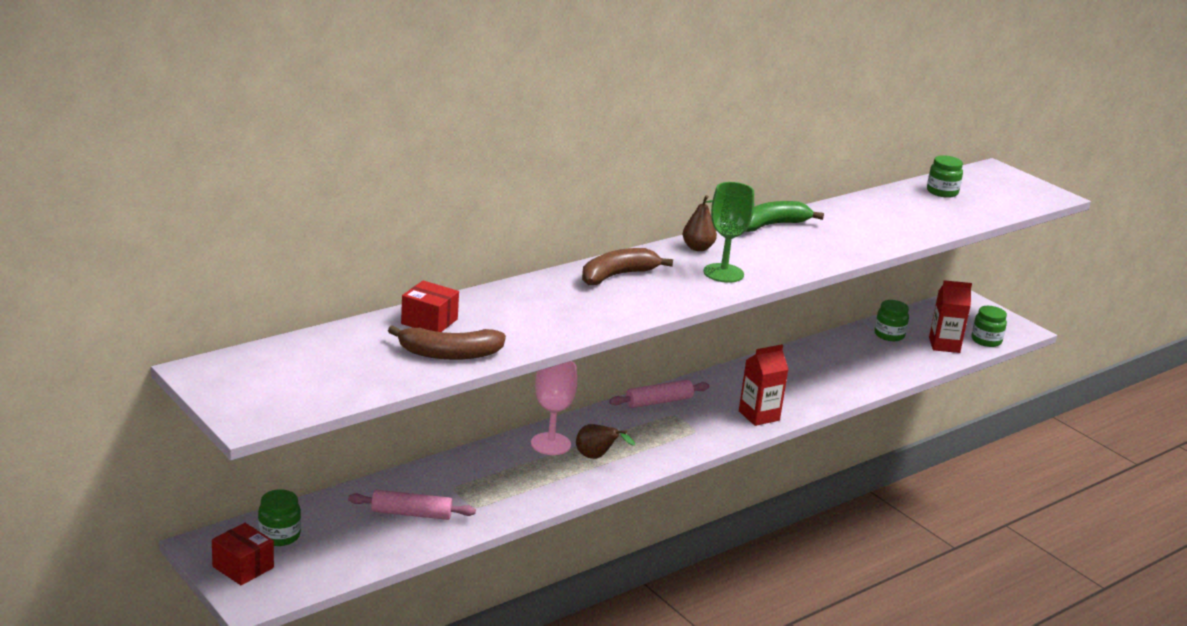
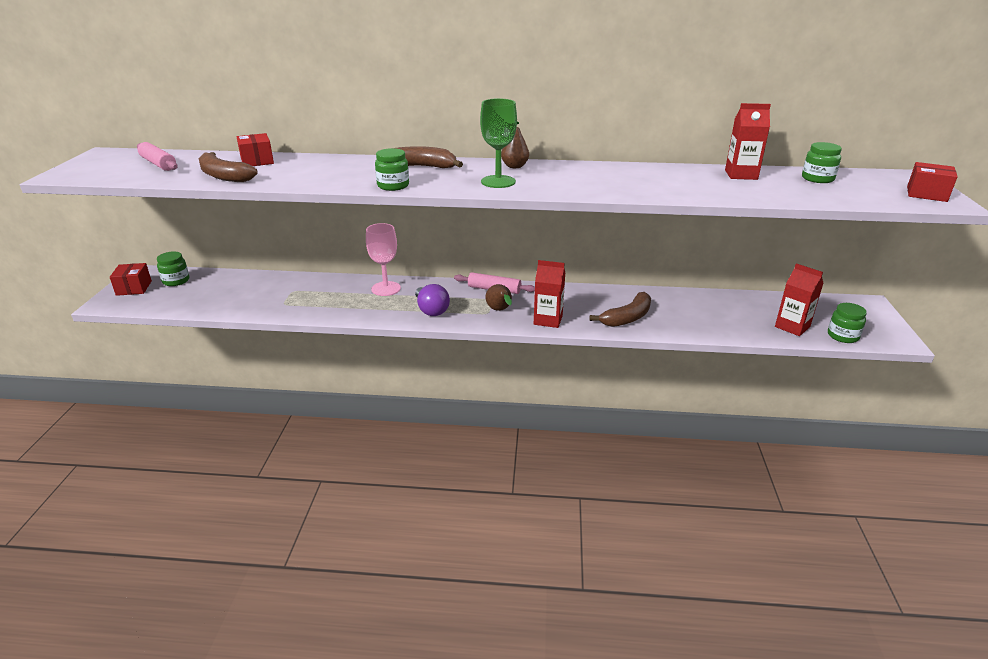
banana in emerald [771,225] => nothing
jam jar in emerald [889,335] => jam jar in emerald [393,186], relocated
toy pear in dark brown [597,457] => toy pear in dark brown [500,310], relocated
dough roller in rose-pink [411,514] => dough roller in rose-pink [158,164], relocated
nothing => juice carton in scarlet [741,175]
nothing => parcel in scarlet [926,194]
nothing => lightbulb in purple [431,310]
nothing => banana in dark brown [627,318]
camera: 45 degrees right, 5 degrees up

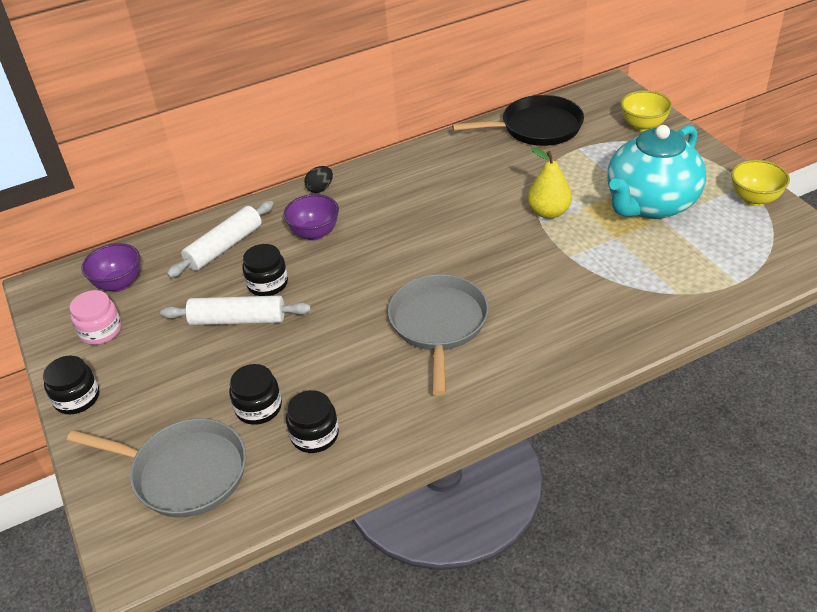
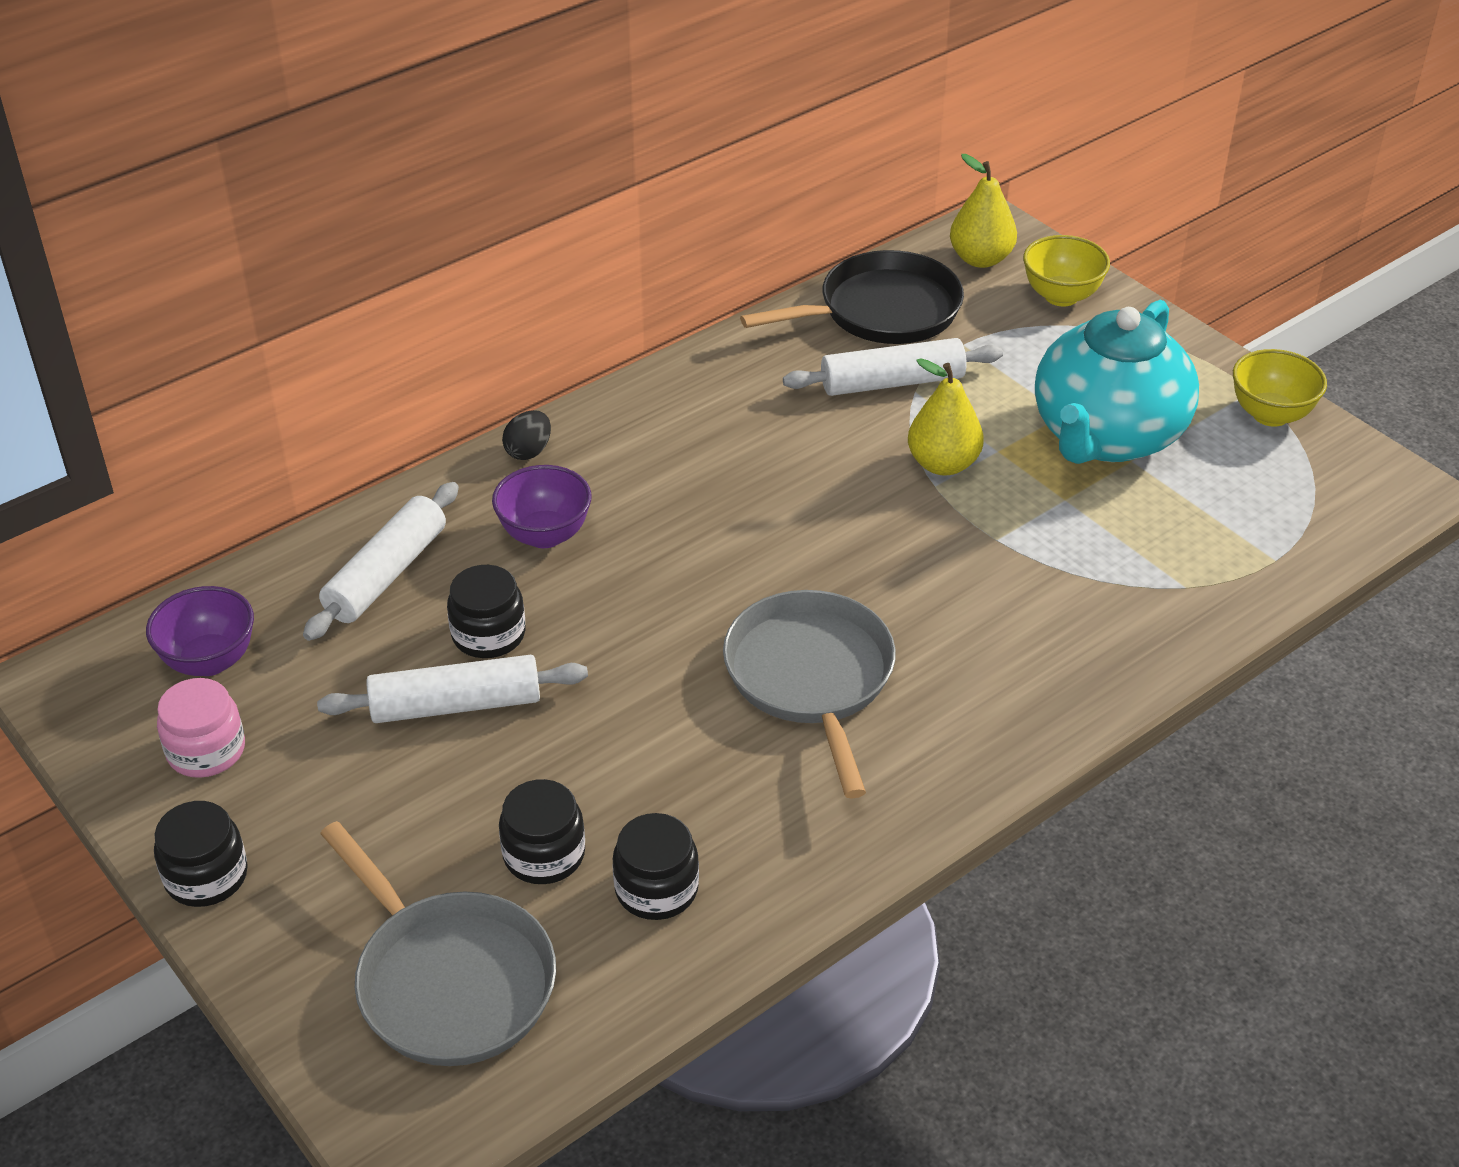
frying pan in grey [184,472] => frying pan in grey [449,980], 45 degrees clockwise
nothing => toy pear in golden [980,259]
nothing => dough roller in snow-white [892,382]
camera: 15 degrees left, 0 degrees up

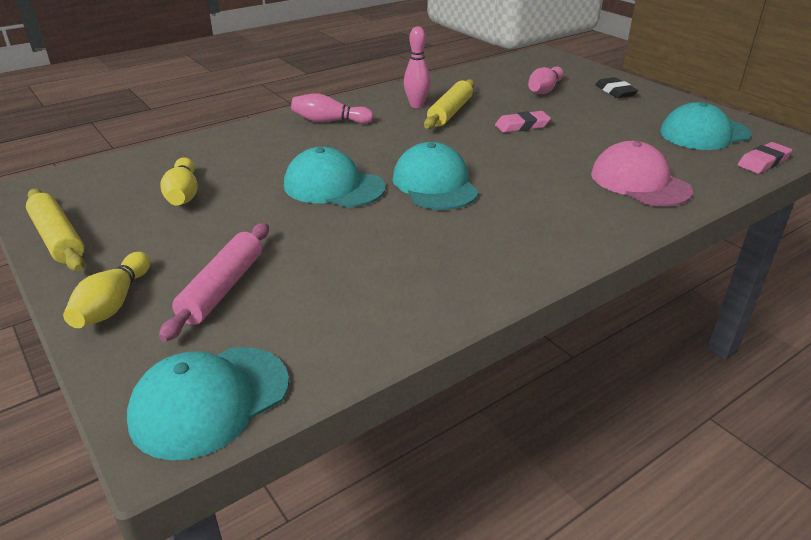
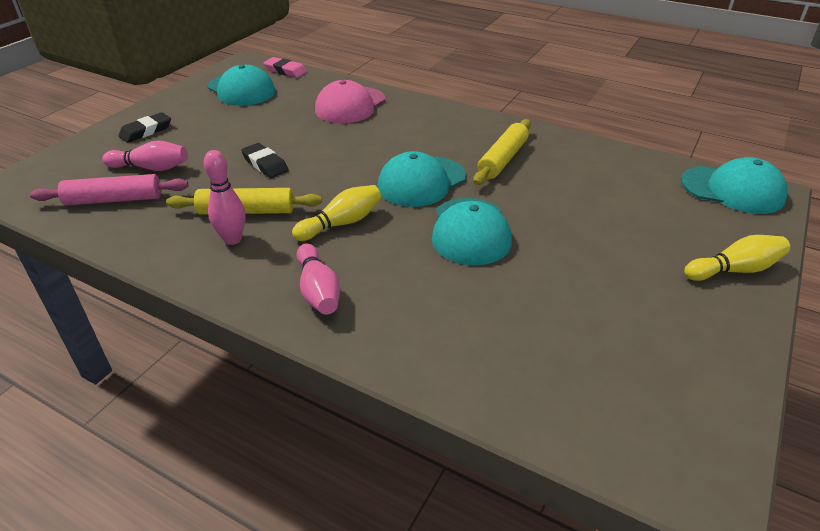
gum eraser in rose-pink [522,126] => gum eraser in jet-black [265,164]
skittle in golden [183,194] => skittle in golden [341,223], relocated
dough roller in golden [58,239] => dough roller in golden [502,159], relocated
dough roller in rose-pink [222,288] => dough roller in rose-pink [114,199], relocated
camera: 115 degrees left, 5 degrees up

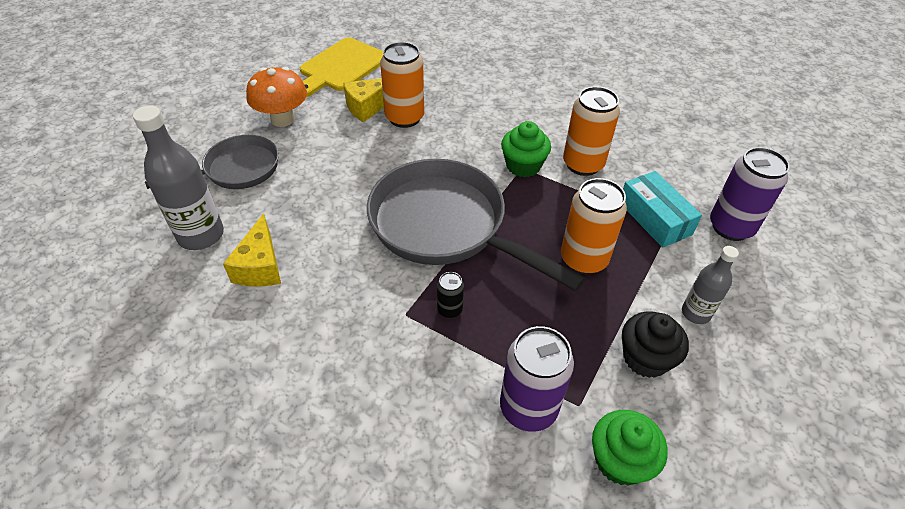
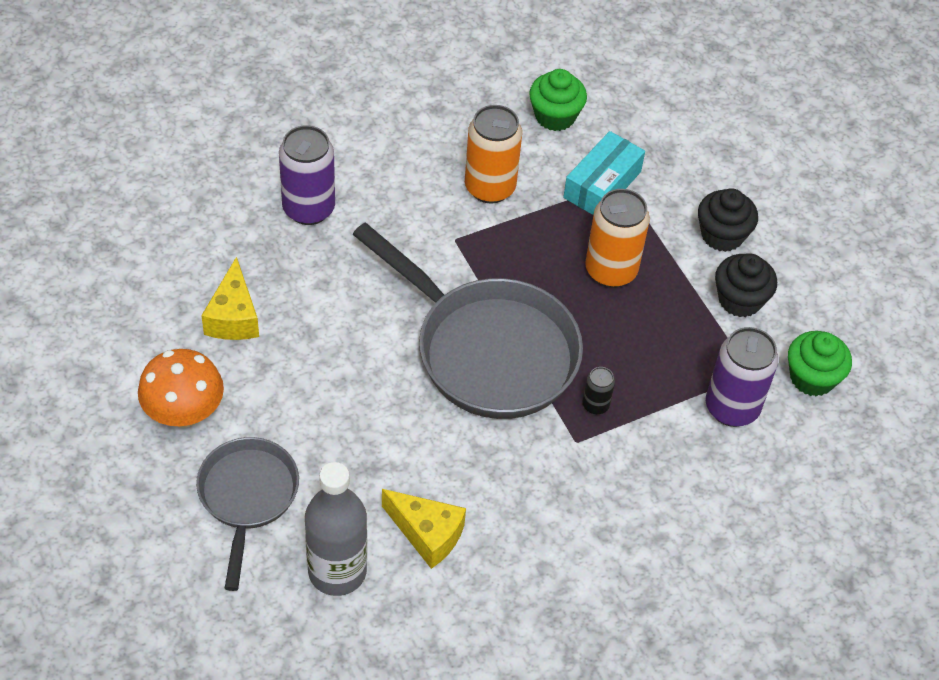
chopping board in golden [341,67] => nothing
soda can in orange [404,118] => nothing
muffin in emerald [523,165] => muffin in emerald [555,116], relocated
soda can in purple [731,227] => soda can in purple [308,209], relocated
frying pan in grey [445,226] => frying pan in grey [488,351], 120 degrees counterclockwise
parcel in aqua [654,218] => parcel in aqua [602,184], 60 degrees counterclockwise
flask in grey [695,313] => muffin in jet-black [722,235]
camera: 60 degrees left, 5 degrees up

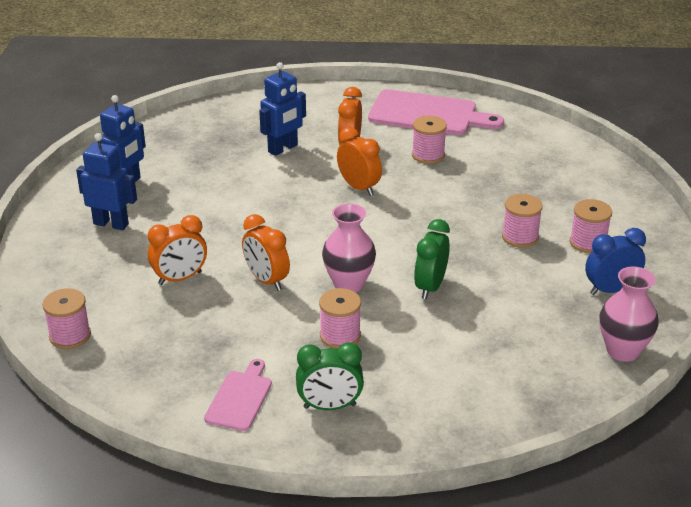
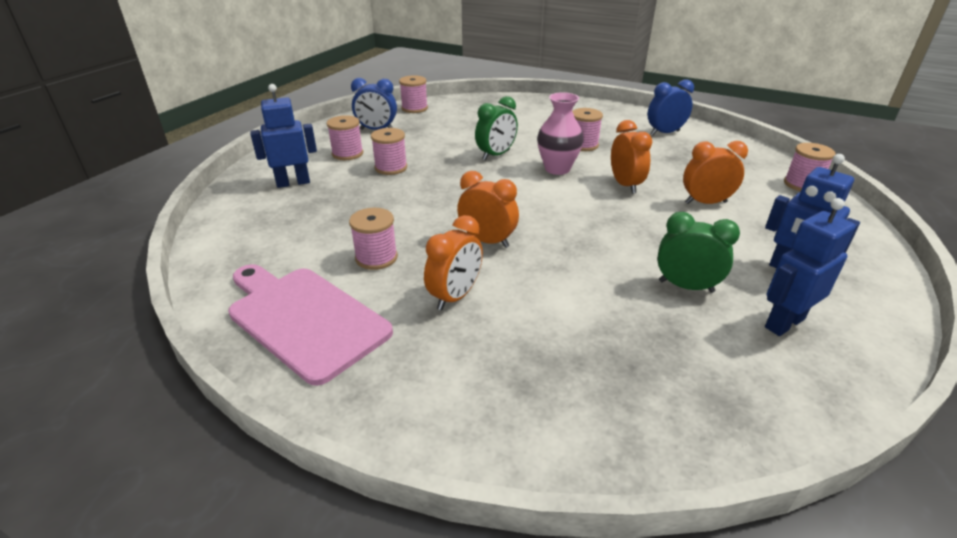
robot in royal blue [283,149] => robot in royal blue [293,183], relocated
clock in orange [359,187] => clock in orange [487,241], 135 degrees clockwise
vase in rose-pink [622,351] => bobbin in rose-pink [414,108]
clock in emerald [329,406] => clock in emerald [686,286], relocated
chopping board in rose-pink [240,398] => clock in royal blue [664,133]
camera: 155 degrees left, 0 degrees up

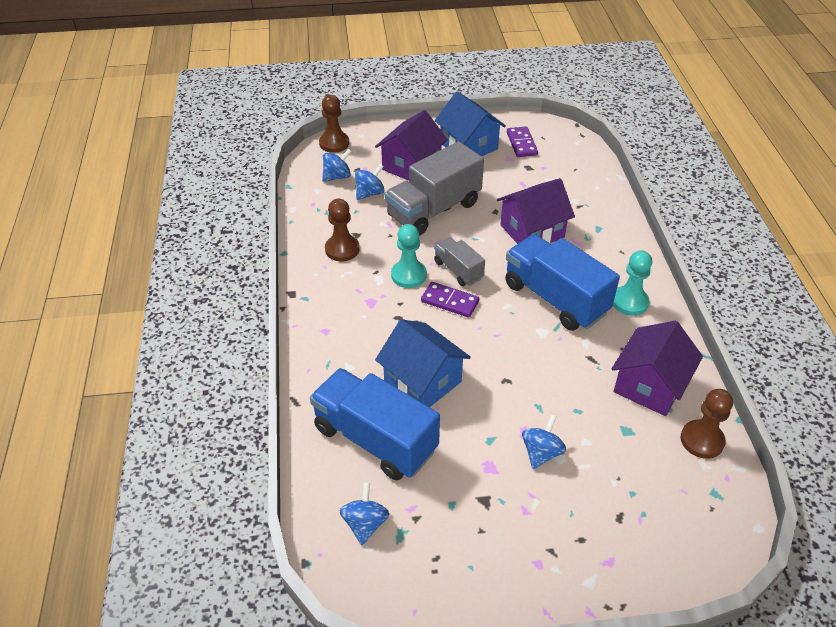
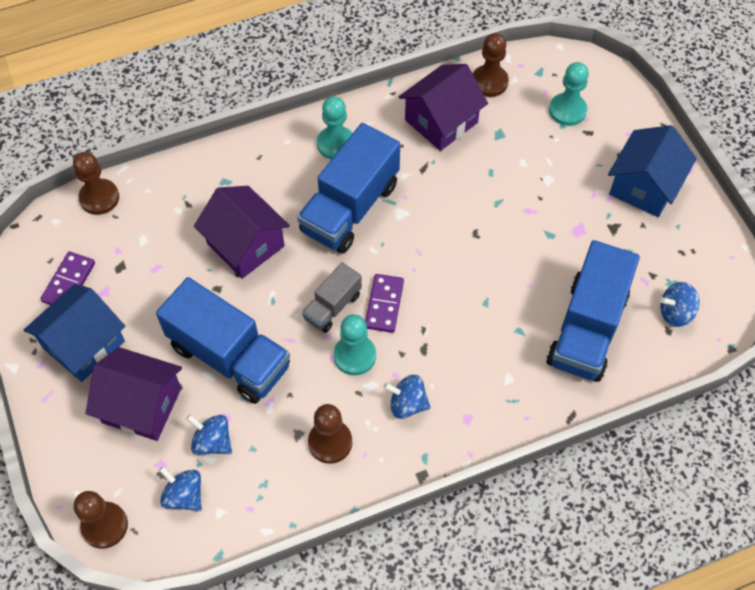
domino piece in purple [521,144] => domino piece in purple [68,282], 45 degrees counterclockwise
lorry in grey [434,210] => lorry in royal blue [229,356]
cottage in royal blue [422,381] => cottage in royal blue [644,186], relocated
cottage in purple [649,385] => cottage in purple [441,121], 60 degrees counterclockwise
spinning top in royal blue [541,452] => spinning top in royal blue [407,404], relocated
nothing => chess pawn in aqua [567,110]
nothing => chess pawn in dark brown [99,198]
camera: 105 degrees left, 15 degrees up

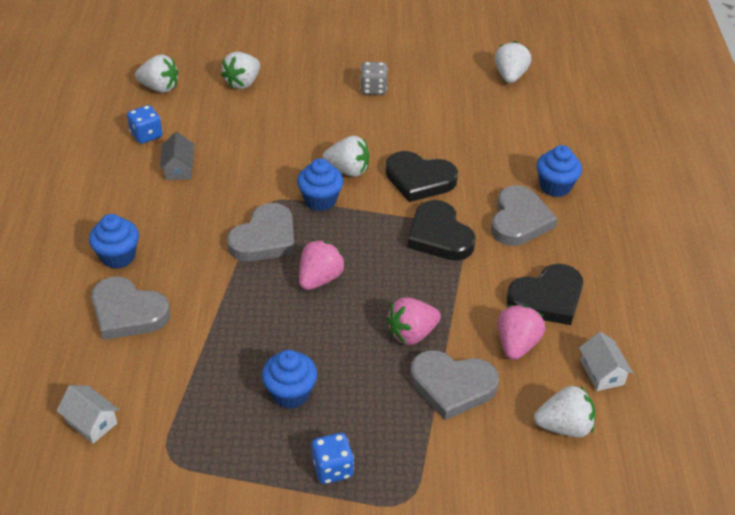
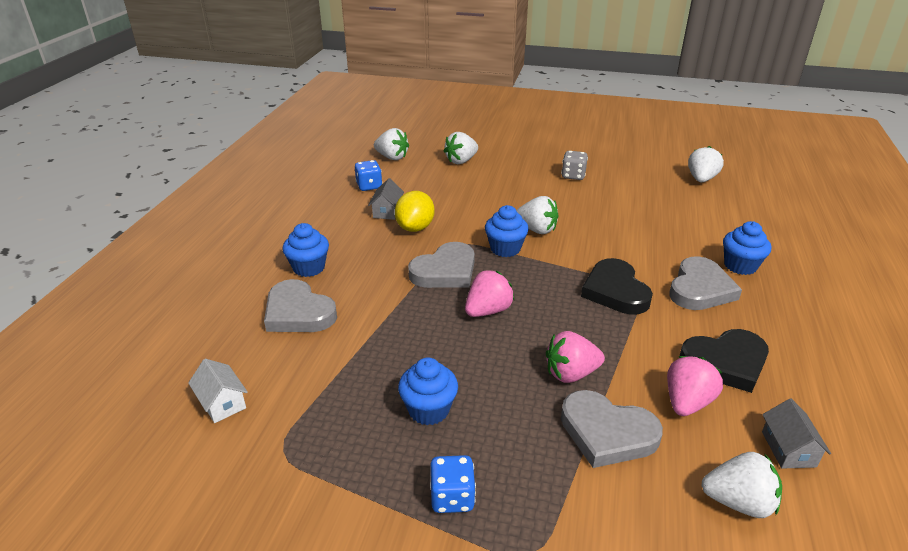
heart in jet-black [419,179] => nothing
cottage in snow-white [602,373] => cottage in grey [788,449]
nothing => lemon in golden [415,228]
camera: 15 degrees right, 10 degrees down

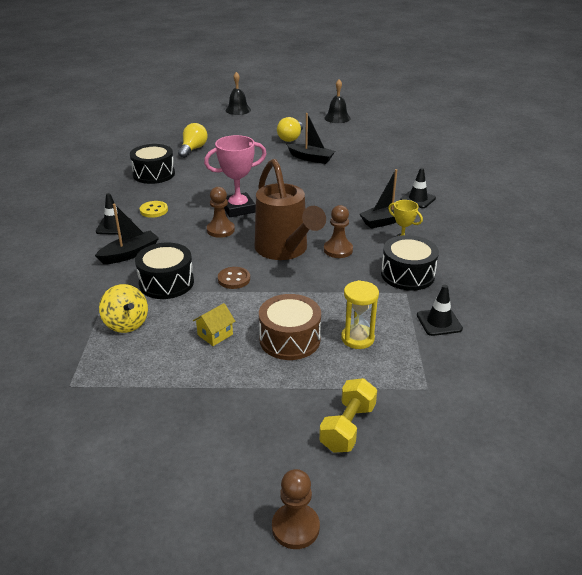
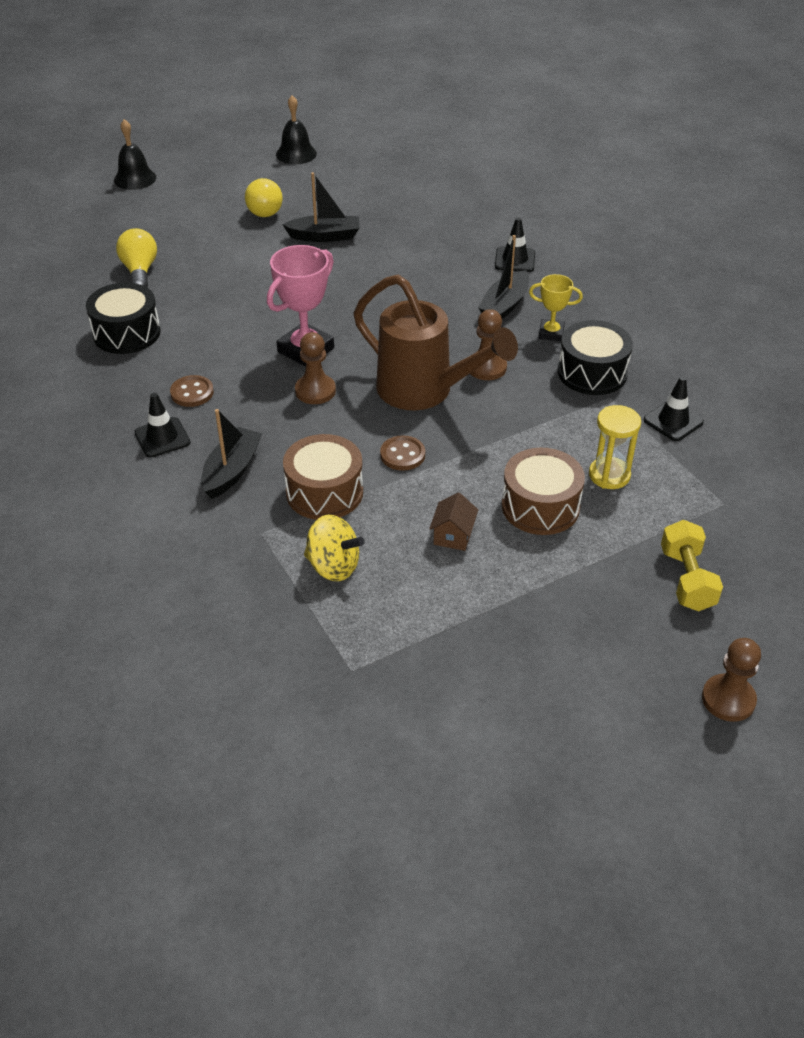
sewing button in golden [154,210] => sewing button in dark brown [192,393]
snare drum in jet-black [166,283] => snare drum in dark brown [324,492]
cottage in golden [215,334] => cottage in dark brown [453,535]
camera: 30 degrees left, 10 degrees up

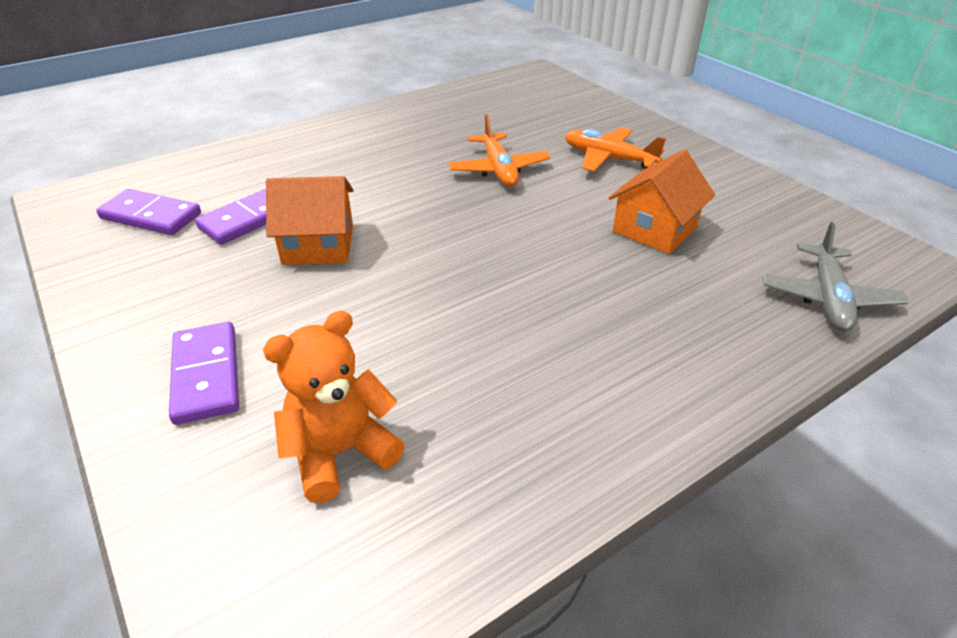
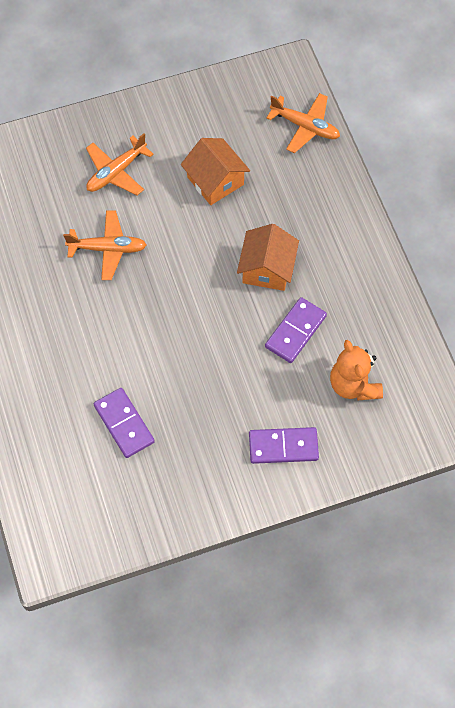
cottage in orange [318,245] => cottage in orange [267,269], relocated
domino piece in purple [151,216] => domino piece in purple [295,331], relocated
plane in grey [828,298] => plane in orange [305,126]
camera: 75 degrees left, 25 degrees up

